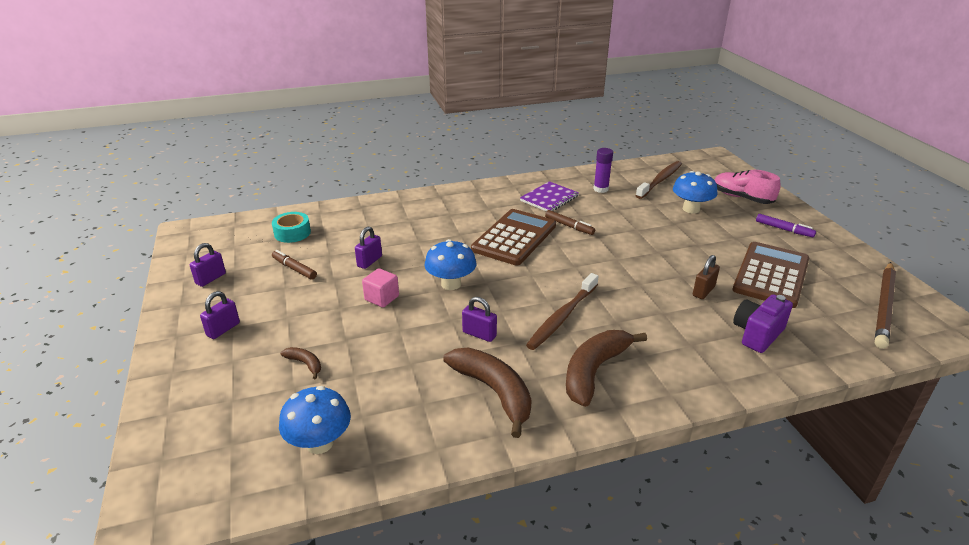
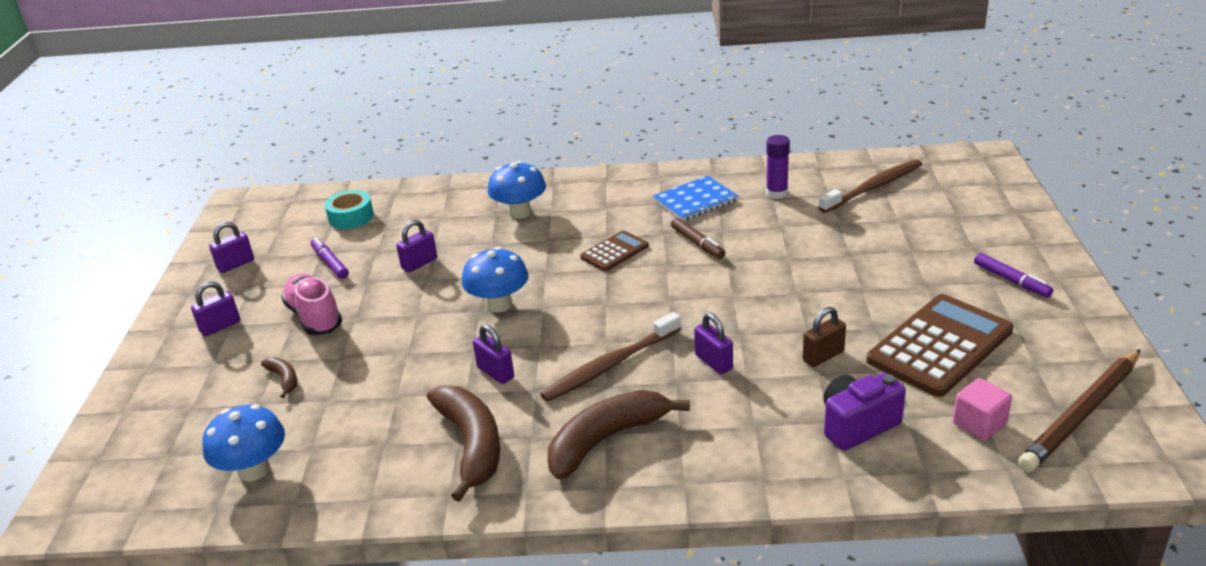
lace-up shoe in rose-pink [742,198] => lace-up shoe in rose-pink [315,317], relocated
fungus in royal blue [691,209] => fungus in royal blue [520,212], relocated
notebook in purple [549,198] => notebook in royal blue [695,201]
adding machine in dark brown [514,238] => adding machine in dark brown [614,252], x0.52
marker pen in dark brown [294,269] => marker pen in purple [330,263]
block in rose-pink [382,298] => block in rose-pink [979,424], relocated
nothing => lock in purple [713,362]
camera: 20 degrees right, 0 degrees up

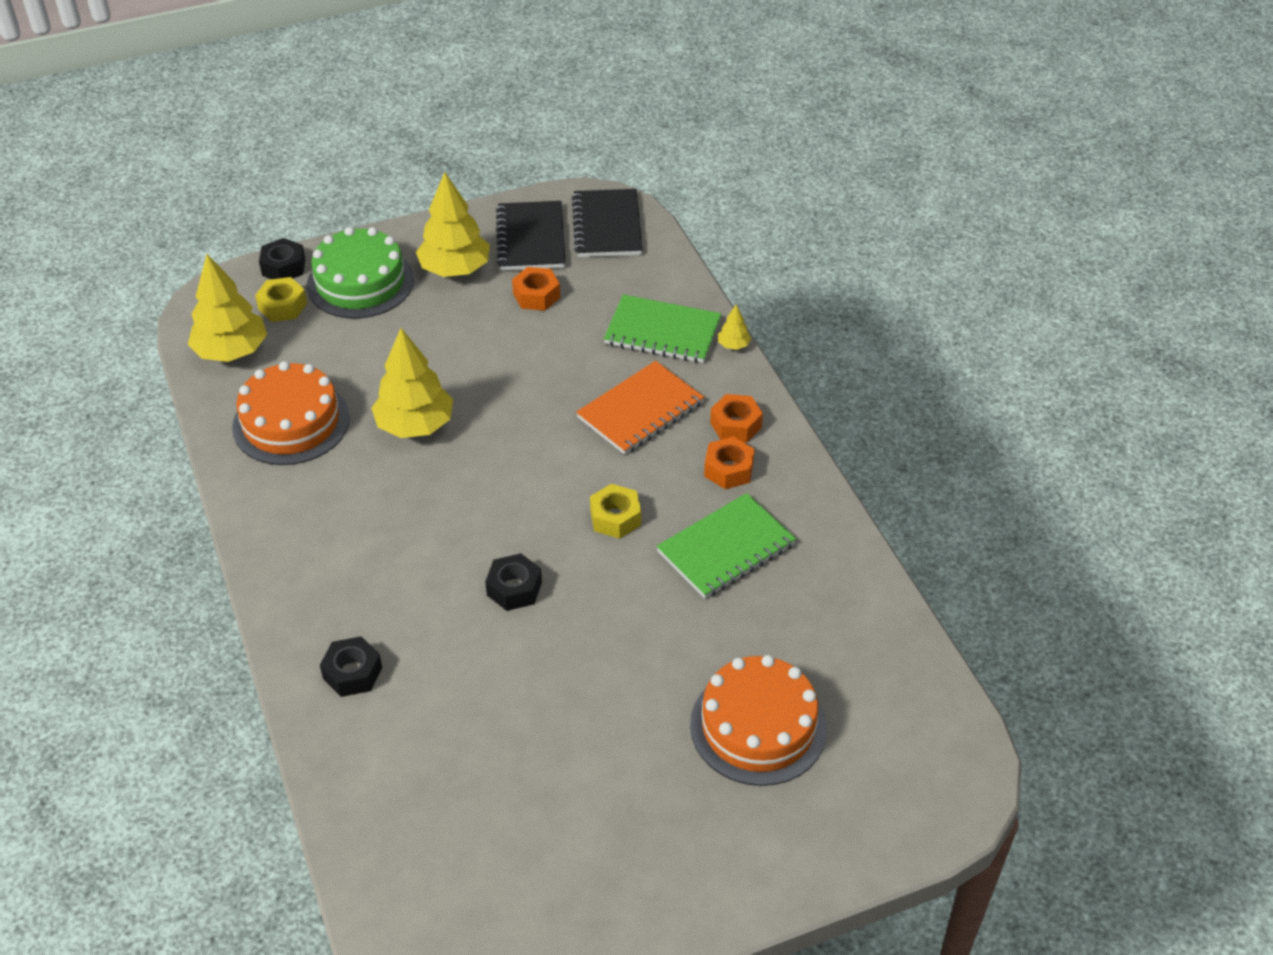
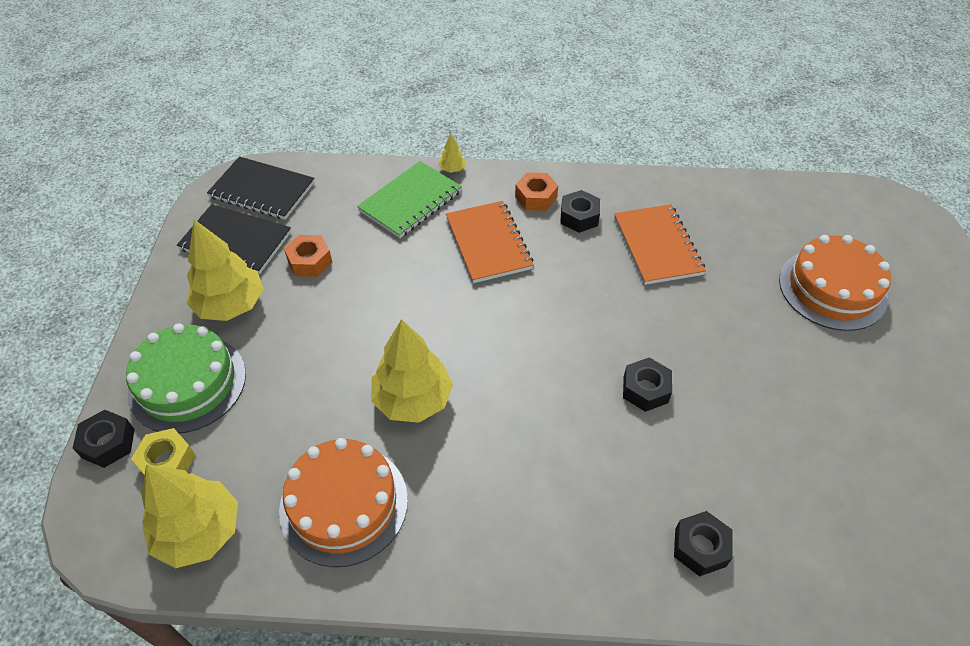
nut in orange [728,469] => nut in jet-black [579,217]
nut in golden [615,518] => nothing
notebook in emerald [726,548] => notebook in orange [657,246]
camera: 65 degrees left, 5 degrees up

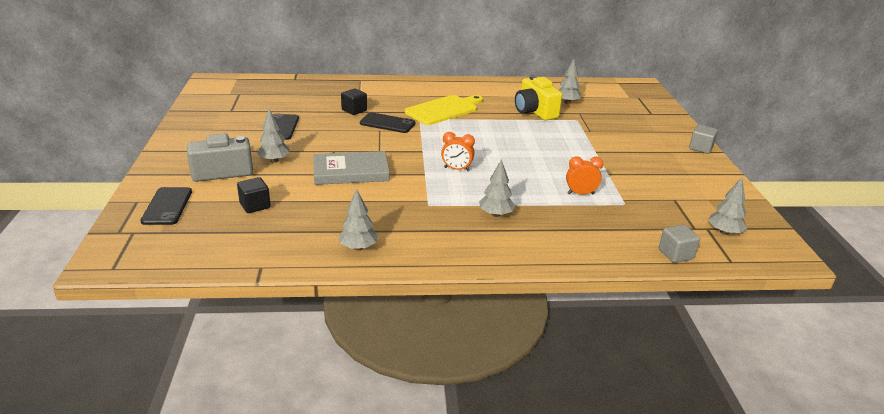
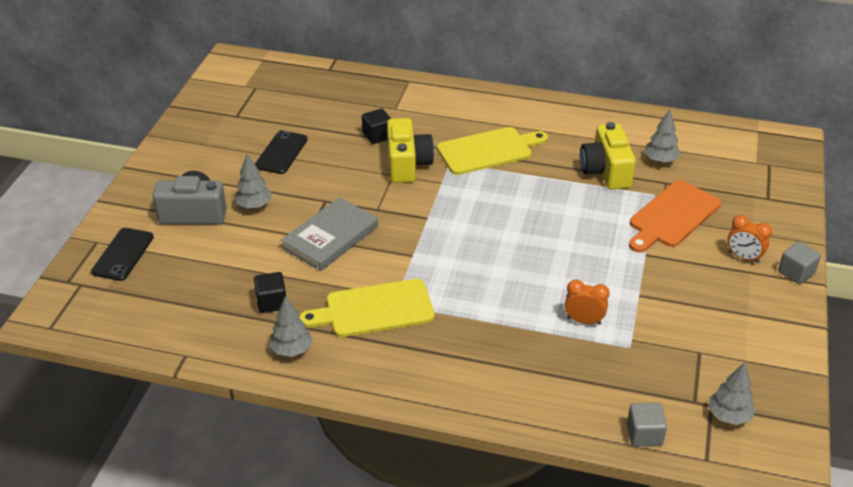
phone in jet-black [387,123] => compact camera in golden [407,164]
clock in orange [456,169] => clock in orange [743,257], relocated
book in grey [351,172] => book in grey [330,237], 60 degrees counterclockwise
tree in grey [496,214] => nothing
block in jet-black [255,205] => block in jet-black [271,302], relocated
nothing => chopping board in orange [672,216]
nothing => chopping board in golden [374,309]
camera: 20 degrees right, 10 degrees up

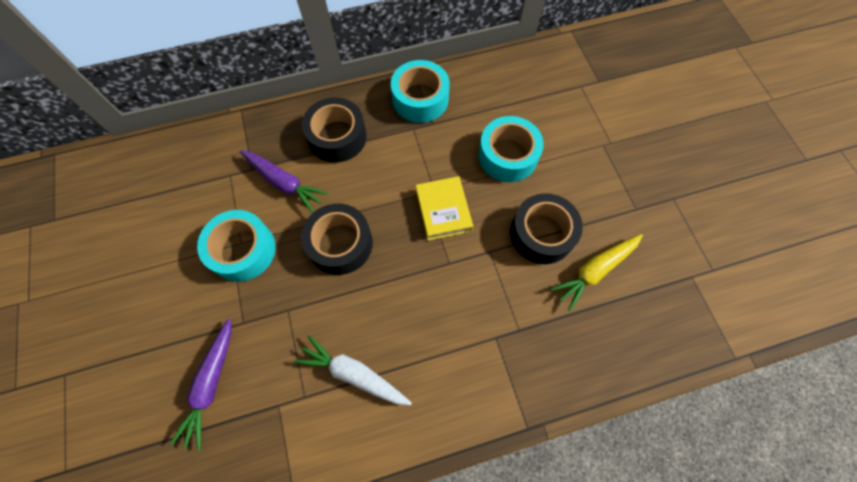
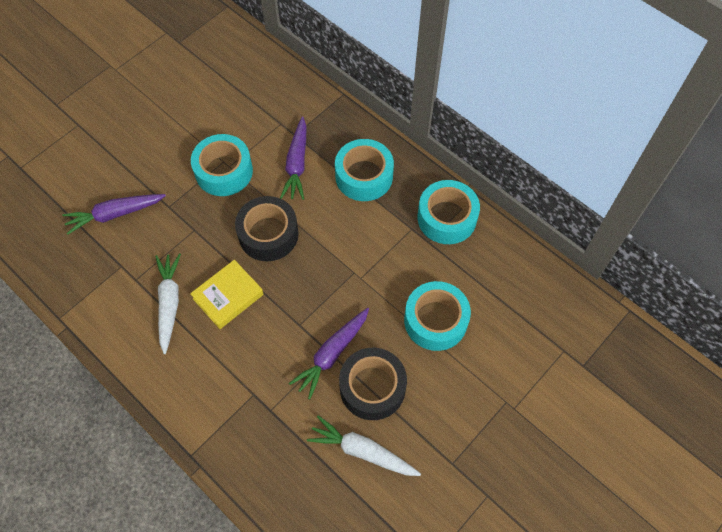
roll of tape in jet-black [337,137] => roll of tape in aqua [364,176]
book in golden [443,210] => book in golden [228,296], relocated
toy carrot in golden [595,271] => toy carrot in snow-white [362,451]
nothing => toy carrot in purple [332,354]
camera: 60 degrees right, 5 degrees down

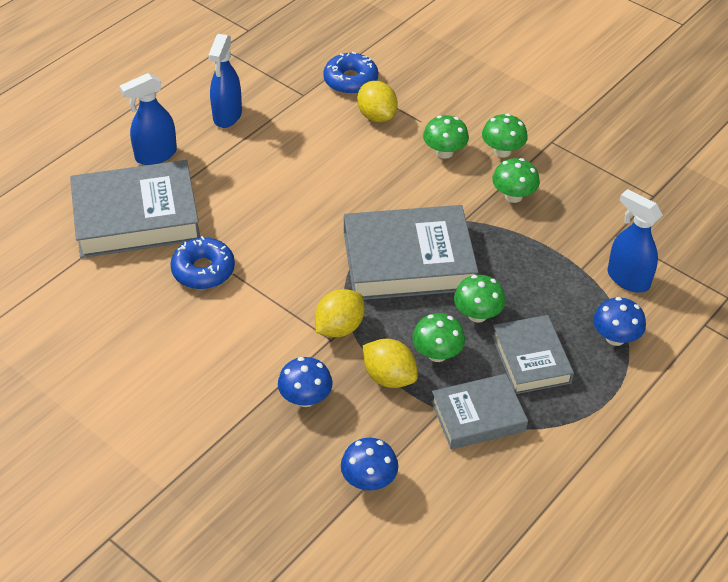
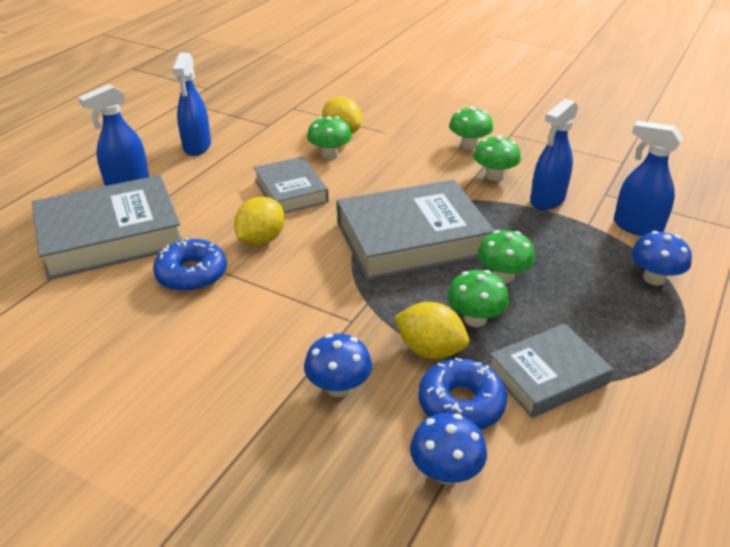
glazed donut in royal blue [350,80] => glazed donut in royal blue [461,404], relocated
fungus in emerald [444,152] => fungus in emerald [330,155], relocated
lemon in golden [339,327] => lemon in golden [261,239], relocated
book in grey [531,359] => book in grey [291,191], relocated
nothing => spray cleaner in royal blue [547,200]
camera: 10 degrees left, 10 degrees down

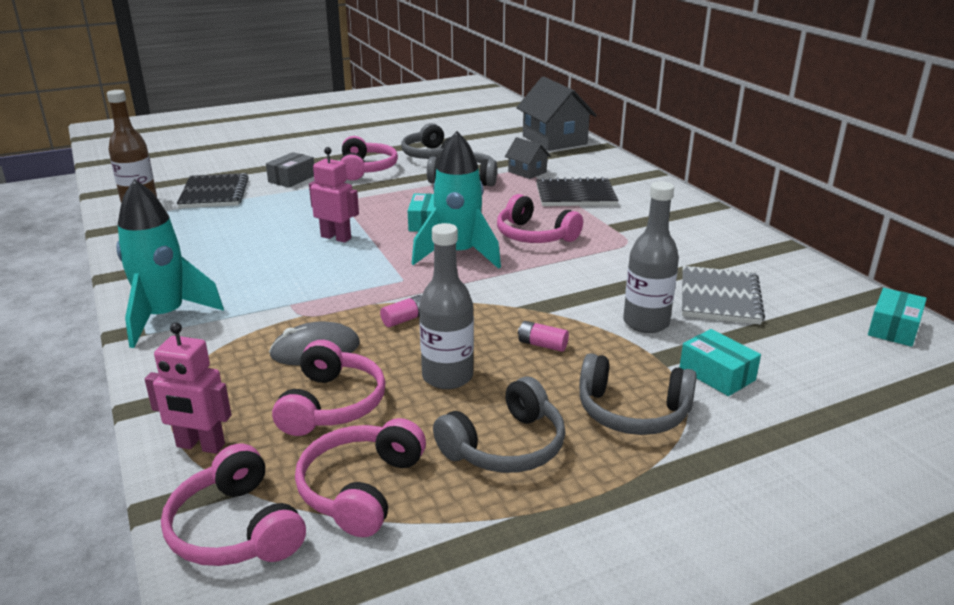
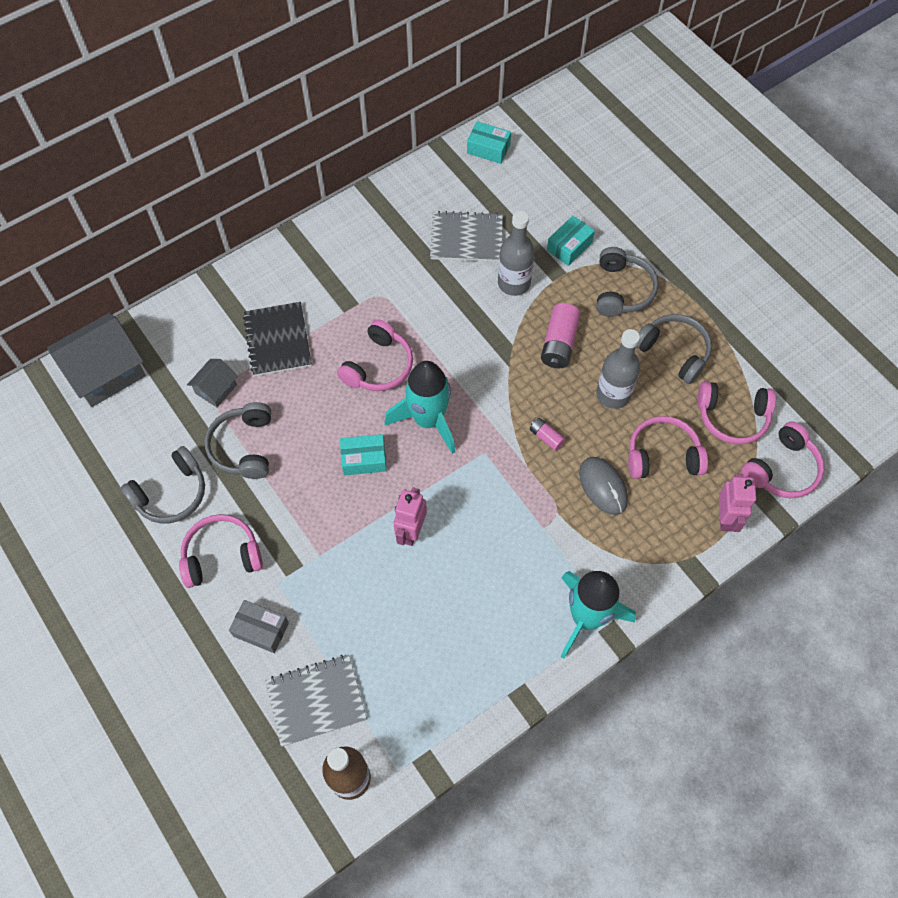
notebook in jet-black [214,193] => notebook in grey [316,701]
AA battery in rose-pink [542,345] => AA battery in rose-pink [559,343], x1.84
camera: 100 degrees left, 35 degrees up

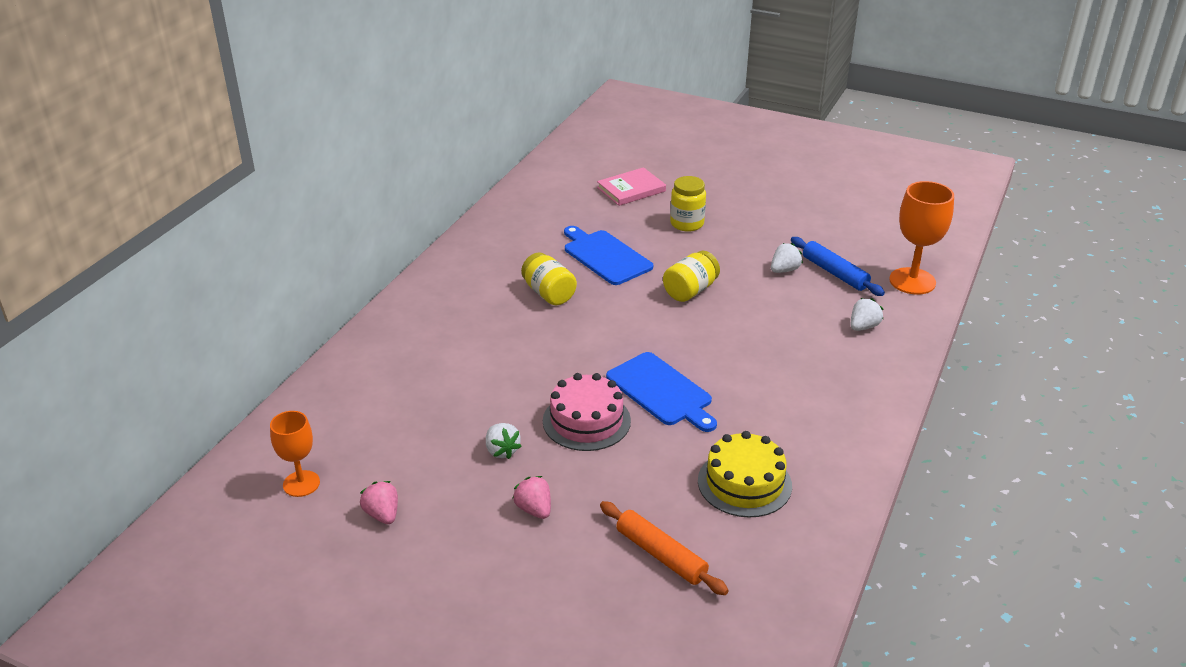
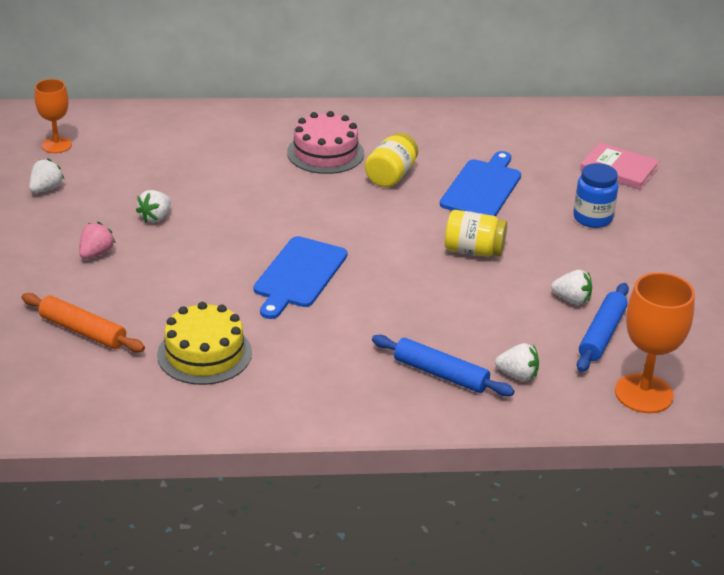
jam jar in golden [687,224] => jam jar in royal blue [592,218]
gateau in rose-pink [586,421] => gateau in rose-pink [325,153], relocated
toy strawberry in rose-pink [382,514] => toy strawberry in snow-white [46,189]
dough roller in orange [661,555] => dough roller in orange [83,331], 75 degrees counterclockwise
nothing => dough roller in royal blue [440,374]
camera: 60 degrees right, 0 degrees up

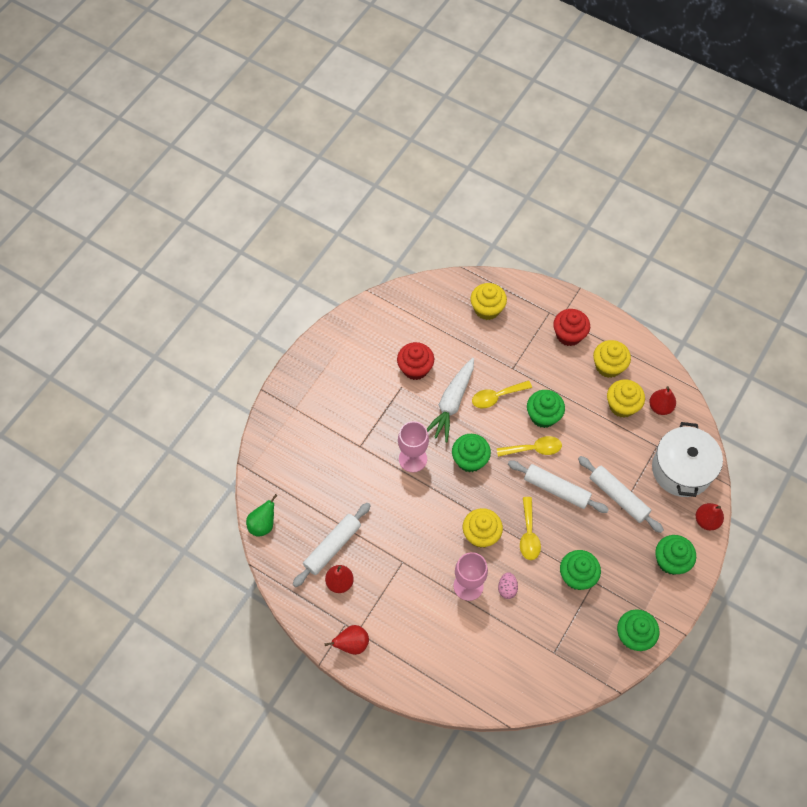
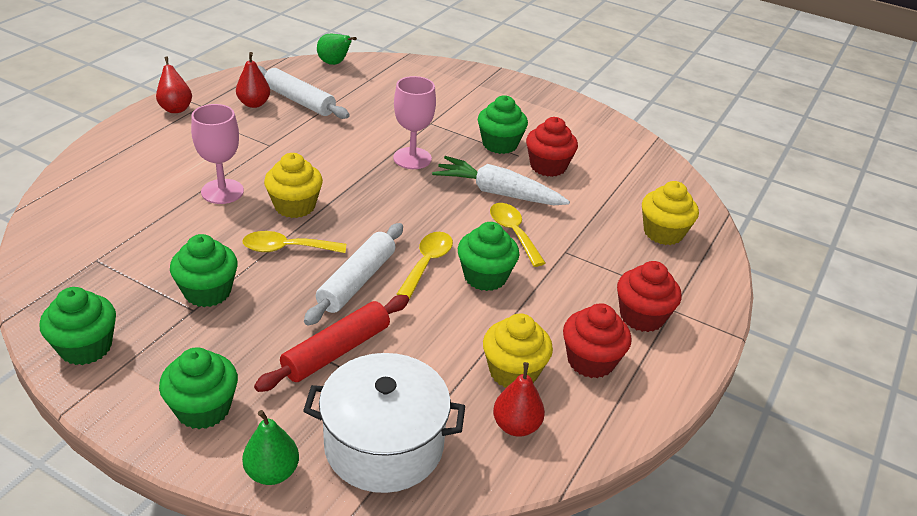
muffin in golden [608,366] => muffin in scarlet [590,361]
muffin in emerald [470,460] => muffin in emerald [500,144], relocated
tablespoon in golden [534,449] => tablespoon in golden [427,263], 150 degrees counterclockwise
dough roller in snow-white [618,497] => dough roller in scarlet [337,351]
toy pear in scarlet [706,521] => toy pear in emerald [272,472]
egg in rose-pink [507,588] => nothing
camera: 85 degrees right, 25 degrees down

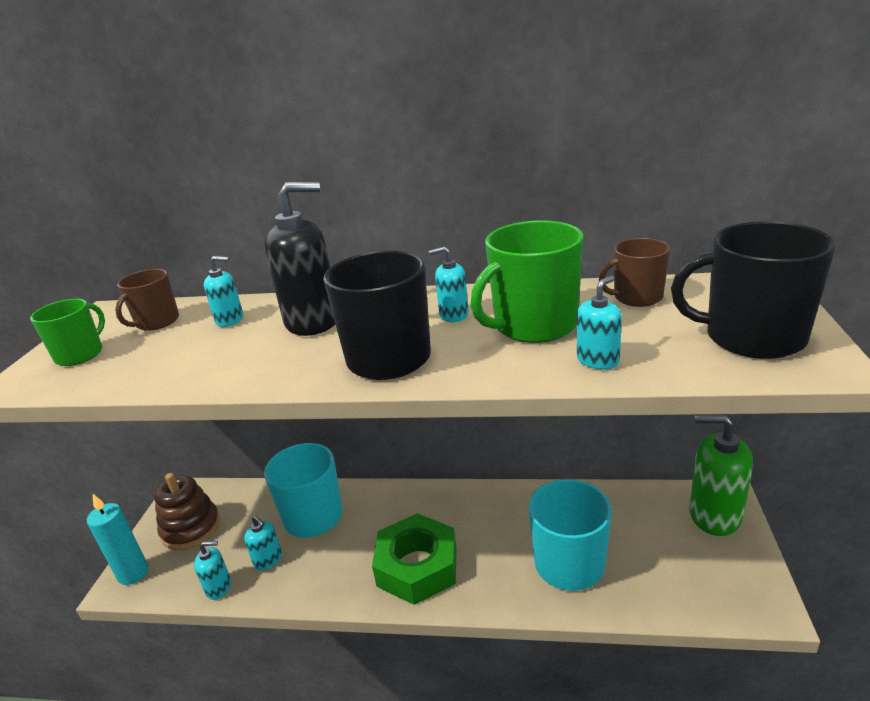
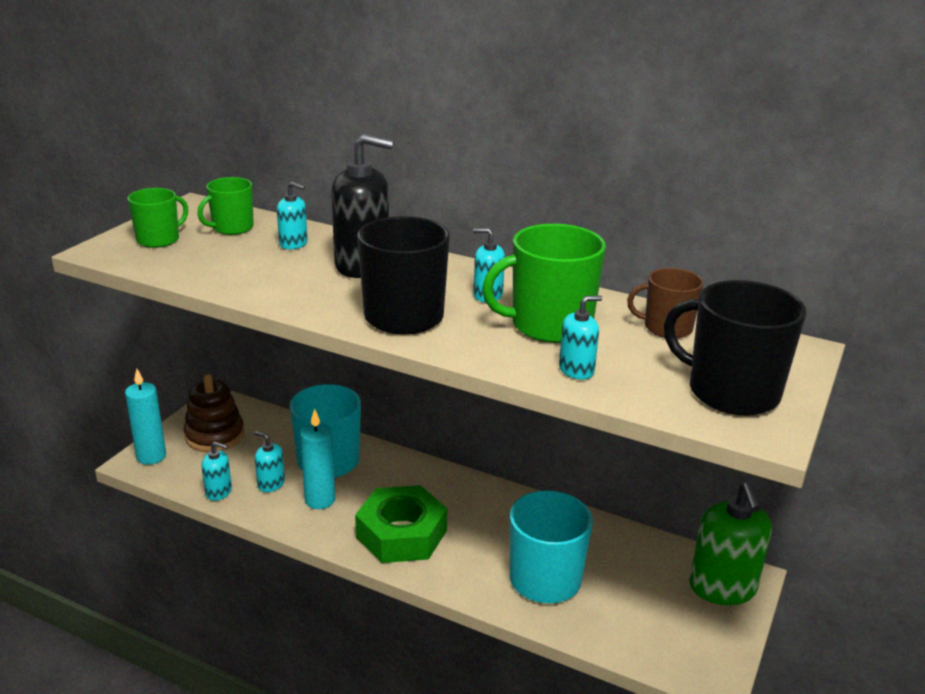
coffee mug in dark brown [157,322] => coffee mug in emerald [232,228]
pump bottle in emerald [714,515] => pump bottle in emerald [722,588], 135 degrees counterclockwise
pump bottle in aqua [268,560] => pump bottle in aqua [271,484], 150 degrees clockwise
nothing => pillar candle in aqua [320,500]
camera: 15 degrees right, 0 degrees up

